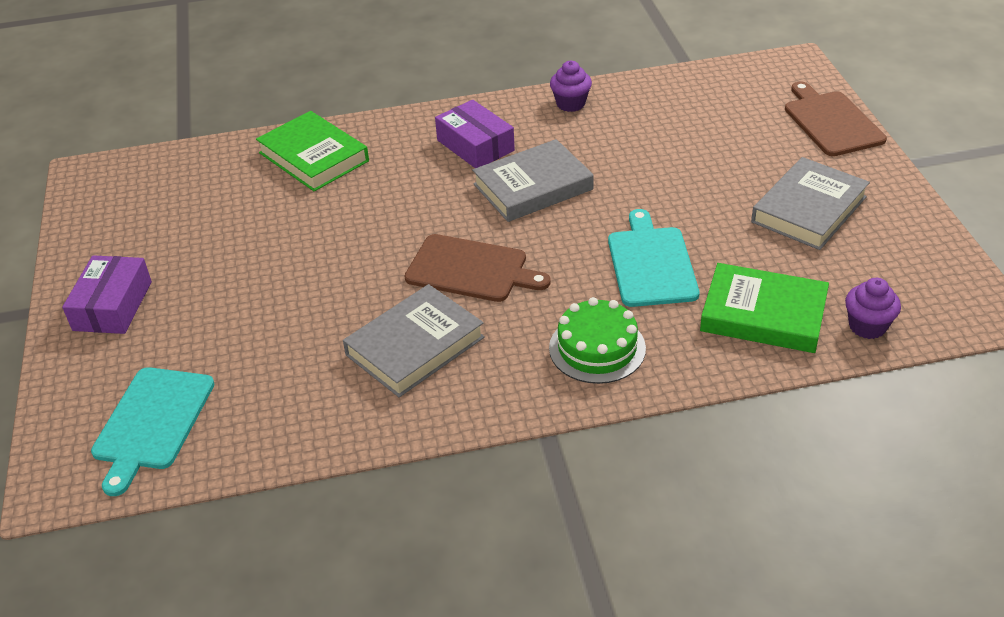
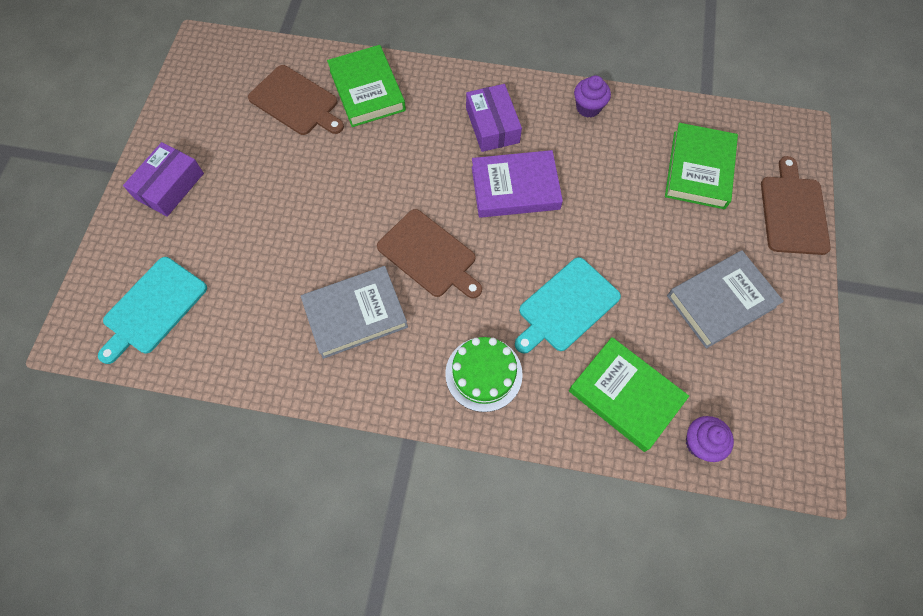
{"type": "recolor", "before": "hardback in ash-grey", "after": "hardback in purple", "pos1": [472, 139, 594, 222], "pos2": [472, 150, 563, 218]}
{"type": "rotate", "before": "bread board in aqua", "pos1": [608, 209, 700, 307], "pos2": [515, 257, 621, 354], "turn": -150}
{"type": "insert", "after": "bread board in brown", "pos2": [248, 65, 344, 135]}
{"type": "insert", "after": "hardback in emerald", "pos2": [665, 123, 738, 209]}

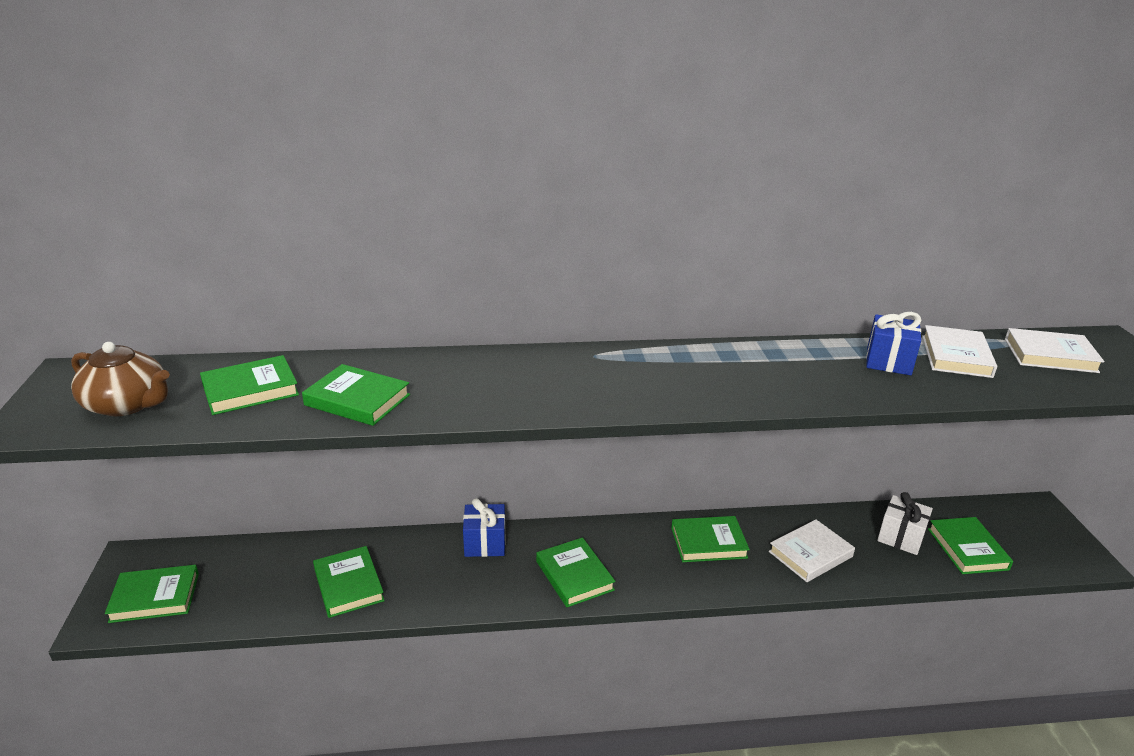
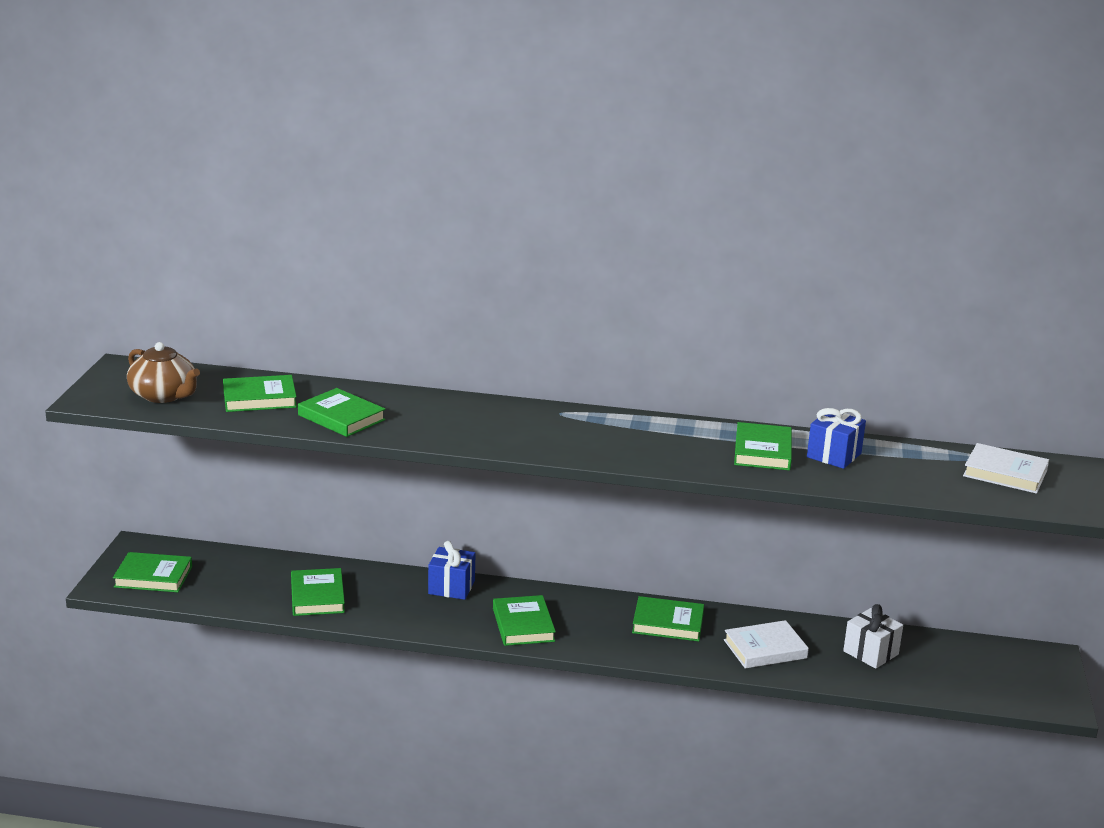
{"type": "delete", "before": "hardback in pure white", "pos1": [922, 325, 997, 378]}
{"type": "move", "before": "hardback in emerald", "pos1": [928, 517, 1013, 574], "pos2": [734, 422, 792, 470]}

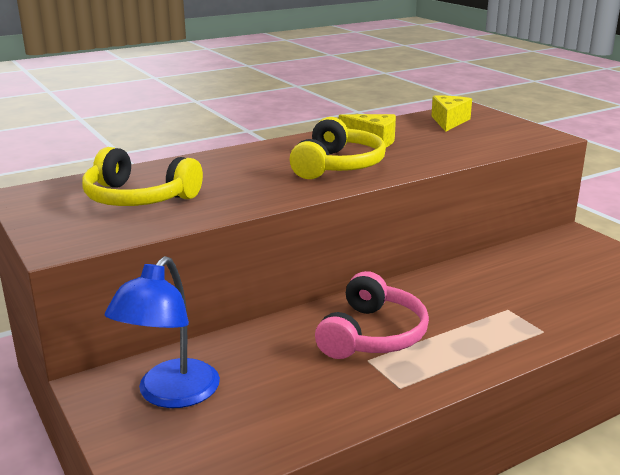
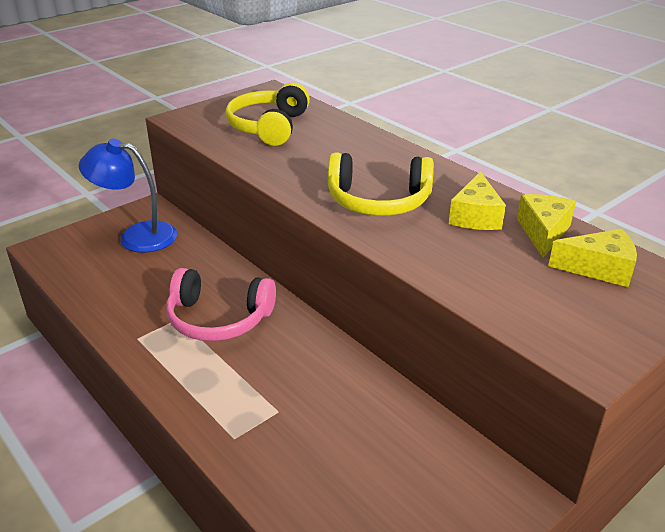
{"type": "insert", "after": "cheese wedge in yellow", "pos2": [517, 194, 576, 258]}

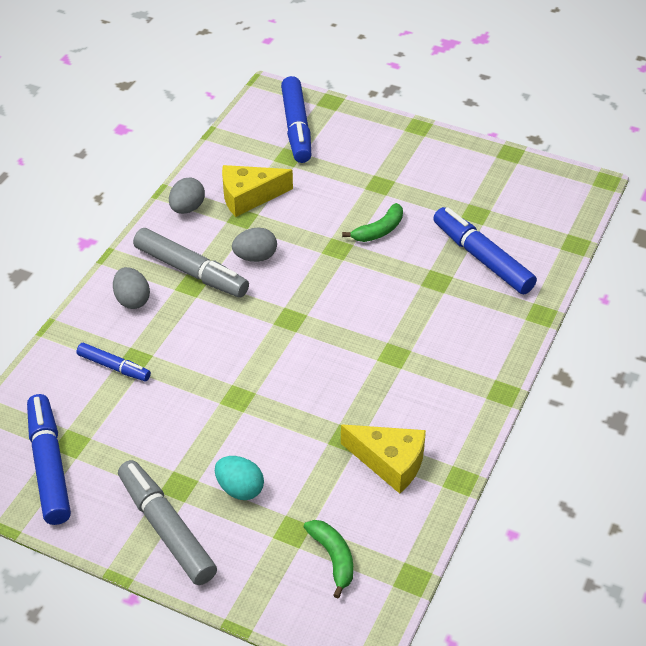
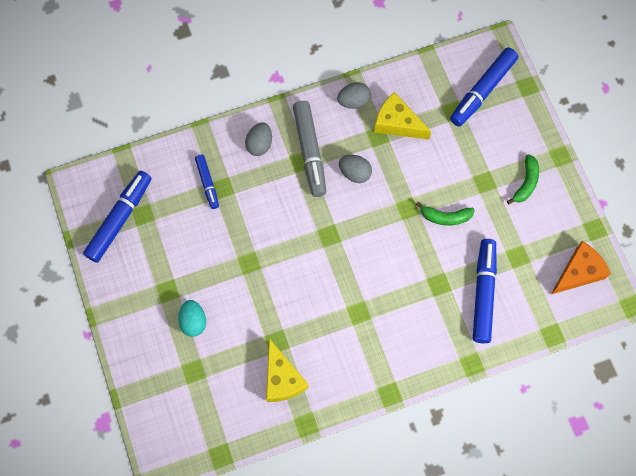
{"type": "delete", "before": "marker pen in ash-grey", "pos1": [118, 460, 217, 585]}
{"type": "move", "before": "banana fruit in emerald", "pos1": [304, 520, 353, 598], "pos2": [507, 154, 539, 204]}
{"type": "insert", "after": "cheese wedge in orange", "pos2": [551, 241, 611, 294]}

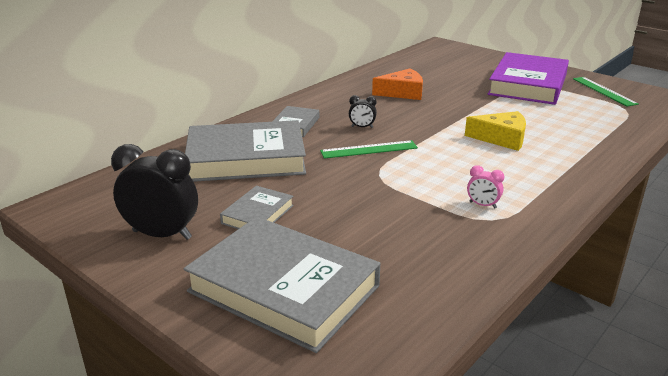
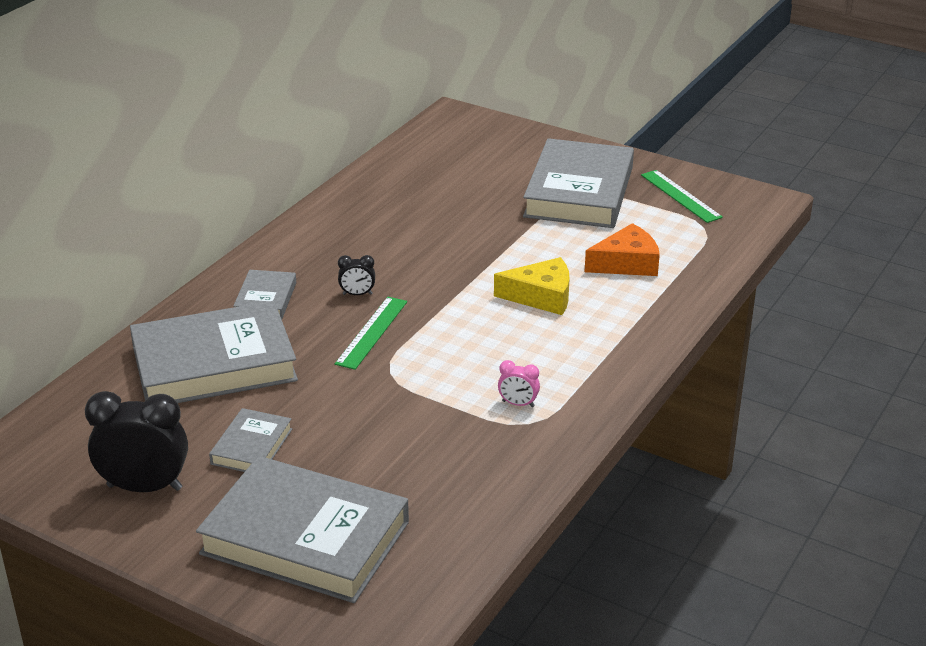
{"type": "rotate", "before": "measuring stick in emerald", "pos1": [320, 140, 418, 159], "pos2": [335, 297, 407, 370], "turn": -45}
{"type": "move", "before": "cheese wedge in orange", "pos1": [372, 68, 423, 100], "pos2": [585, 223, 660, 276]}
{"type": "recolor", "before": "hardback in purple", "after": "hardback in ash-grey", "pos1": [488, 52, 569, 105], "pos2": [523, 138, 634, 228]}

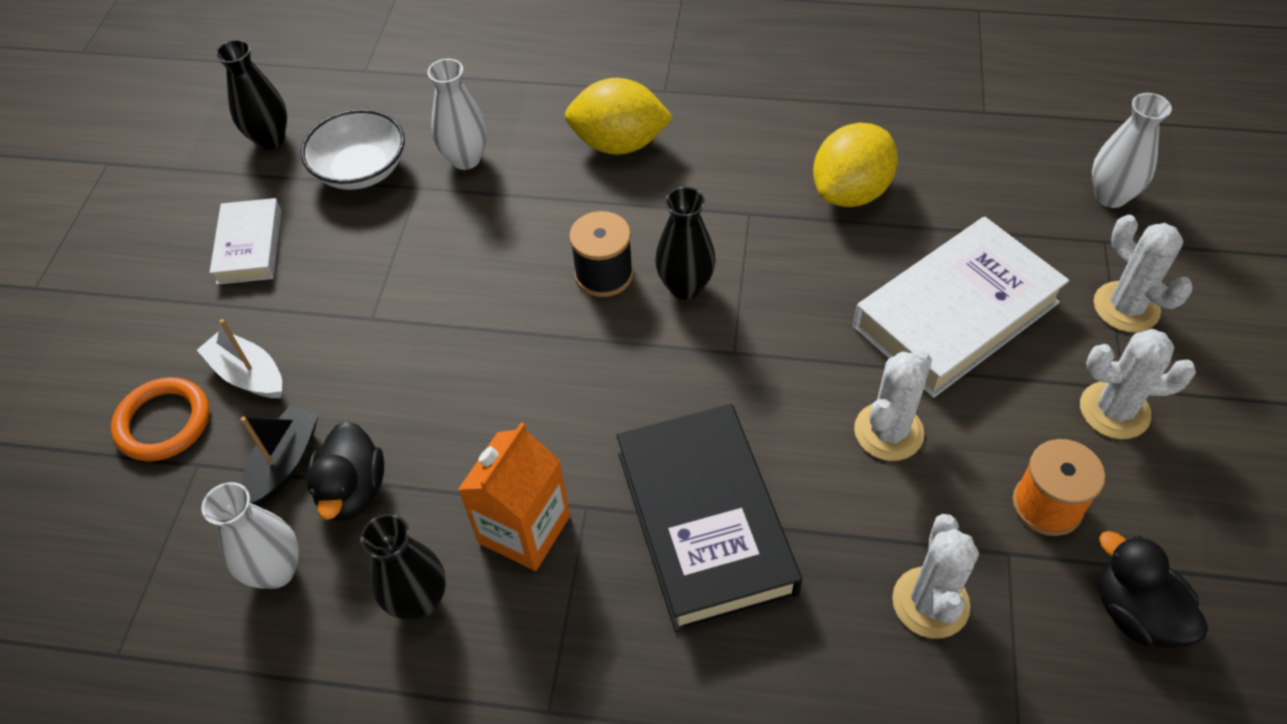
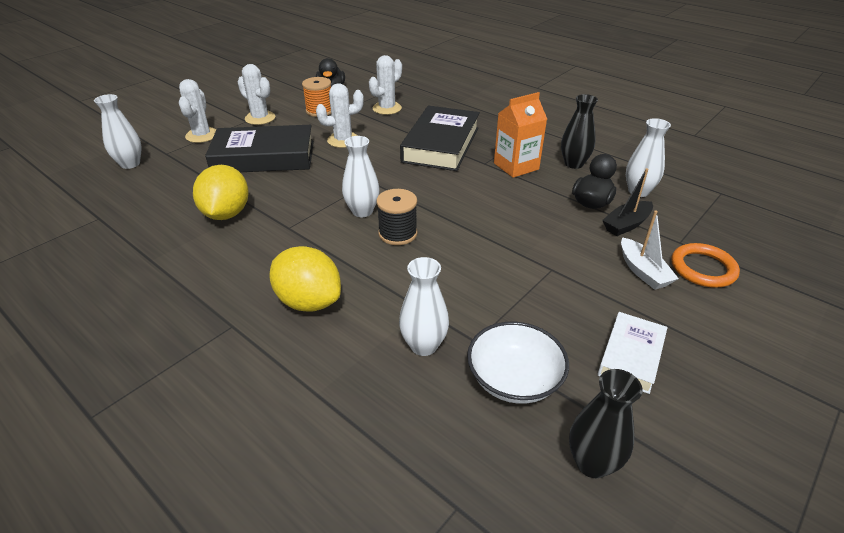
{"type": "recolor", "before": "flower vase in black", "after": "flower vase in pure white", "pos1": [655, 187, 716, 300], "pos2": [342, 136, 380, 217]}
{"type": "rotate", "before": "lemon in yellow", "pos1": [813, 122, 898, 207], "pos2": [193, 165, 249, 220], "turn": -75}
{"type": "recolor", "before": "hardback in pure white", "after": "hardback in black", "pos1": [853, 217, 1069, 398], "pos2": [205, 125, 314, 172]}

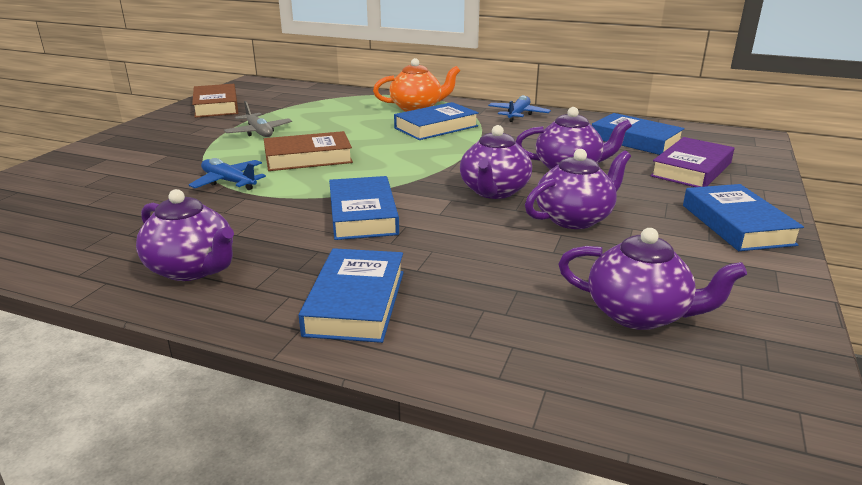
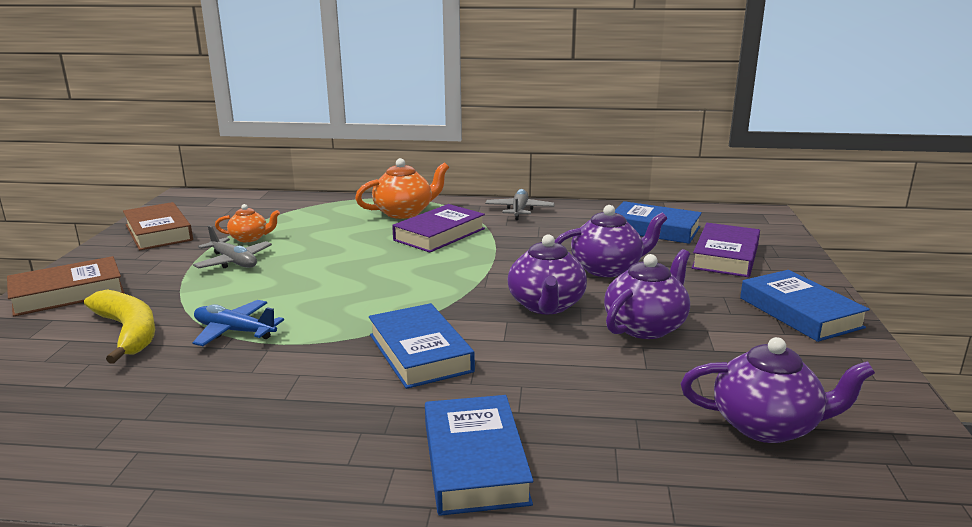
{"type": "delete", "before": "tea pot in purple", "pos1": [136, 189, 234, 281]}
{"type": "move", "before": "hardback in brown", "pos1": [264, 131, 353, 171], "pos2": [7, 256, 124, 317]}
{"type": "recolor", "before": "hardback in blue", "after": "hardback in purple", "pos1": [394, 102, 479, 140], "pos2": [392, 204, 485, 253]}
{"type": "recolor", "before": "toy plane in blue", "after": "toy plane in ash-grey", "pos1": [488, 95, 551, 122], "pos2": [485, 189, 555, 220]}
{"type": "insert", "after": "banana fruit in yellow", "pos2": [84, 289, 155, 364]}
{"type": "insert", "after": "tea pot in orange", "pos2": [215, 204, 280, 243]}

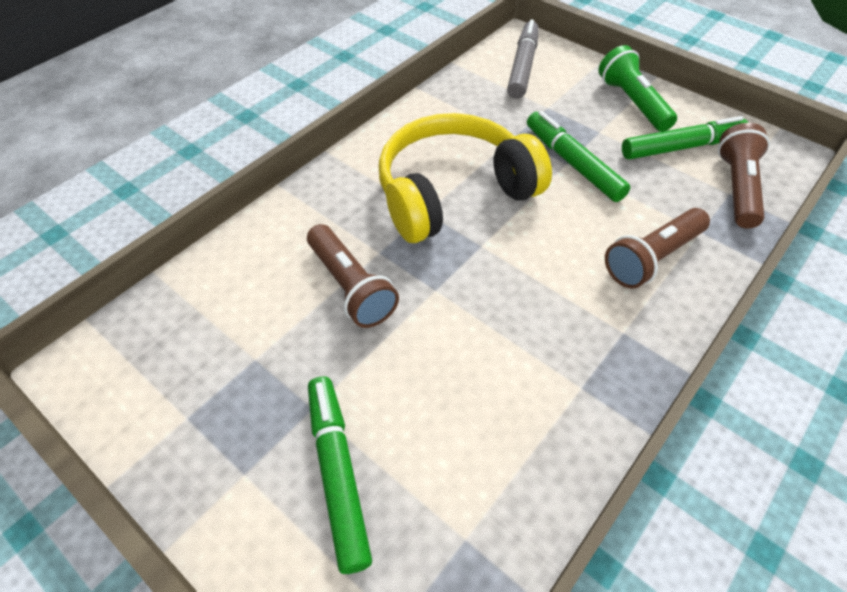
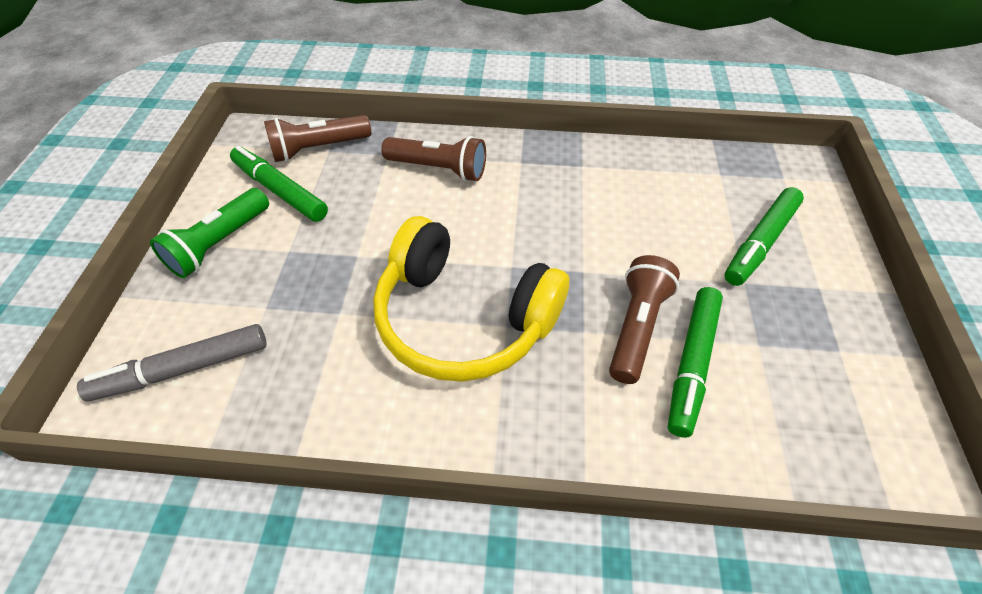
{"type": "move", "before": "marker pen in emerald", "pos1": [527, 111, 631, 202], "pos2": [668, 287, 723, 438]}

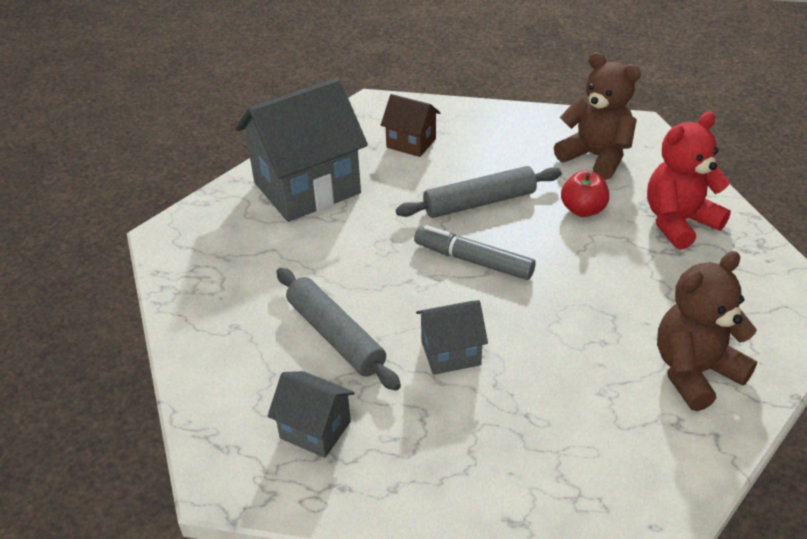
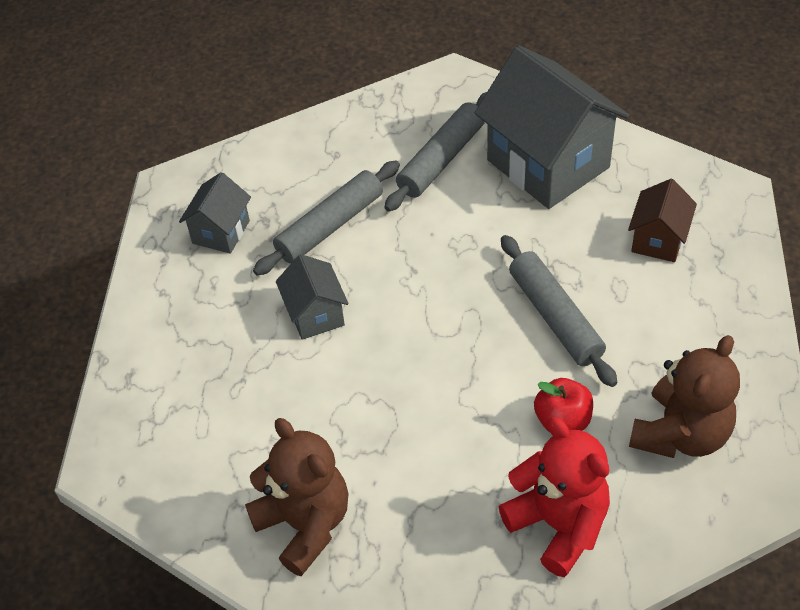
{"type": "delete", "before": "marker pen in ash-grey", "pos1": [414, 225, 536, 280]}
{"type": "insert", "after": "dough roller in ash-grey", "pos2": [384, 92, 487, 212]}

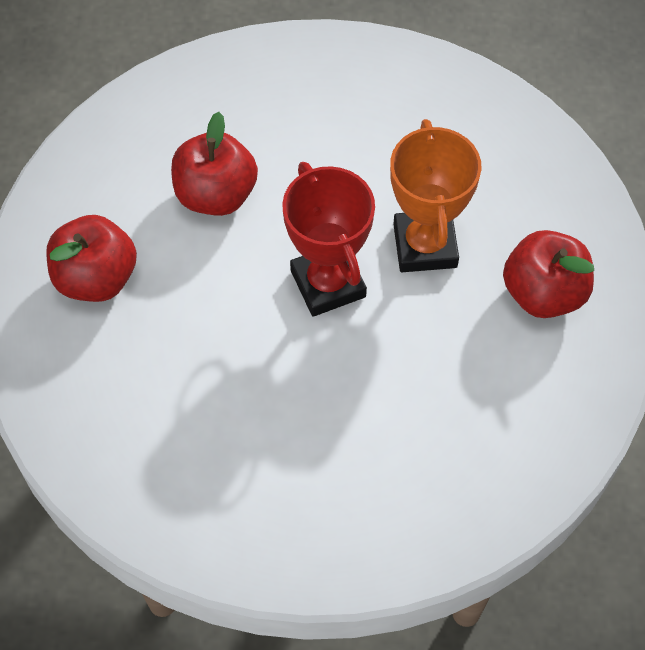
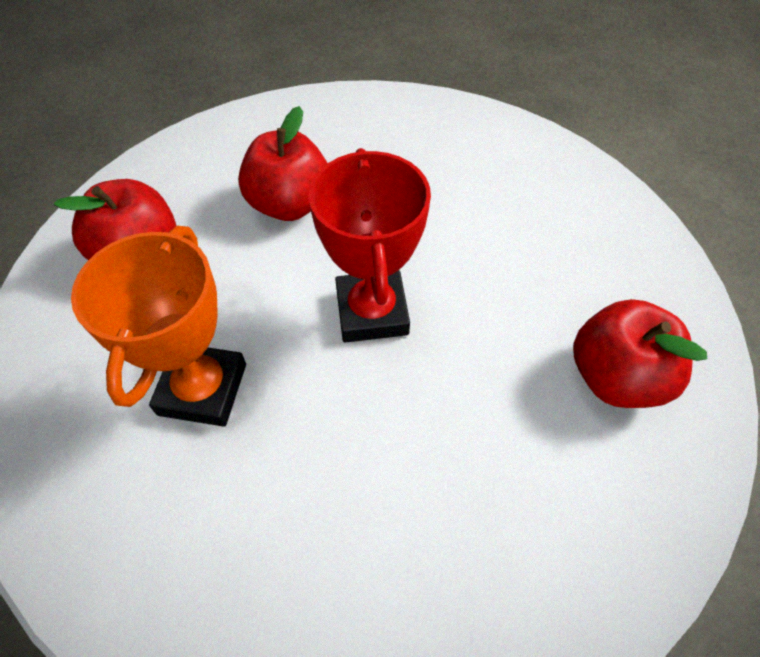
{"type": "move", "before": "award cup in orange", "pos1": [390, 119, 482, 272], "pos2": [71, 226, 246, 427]}

